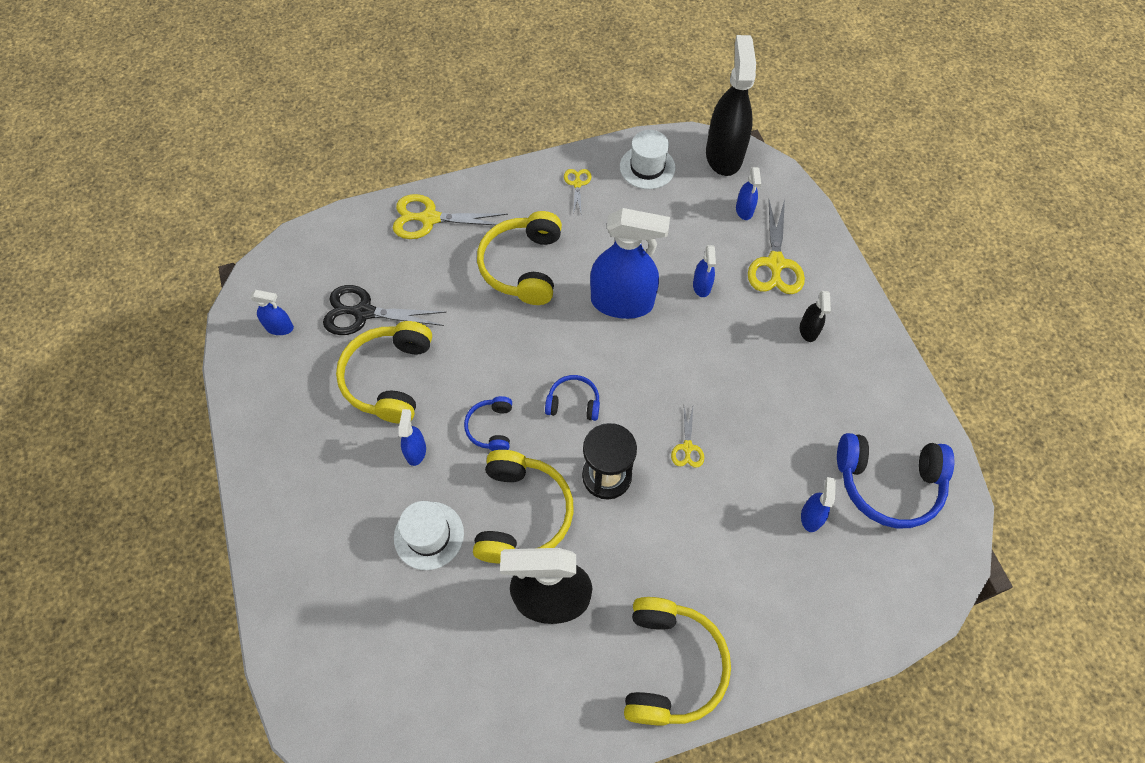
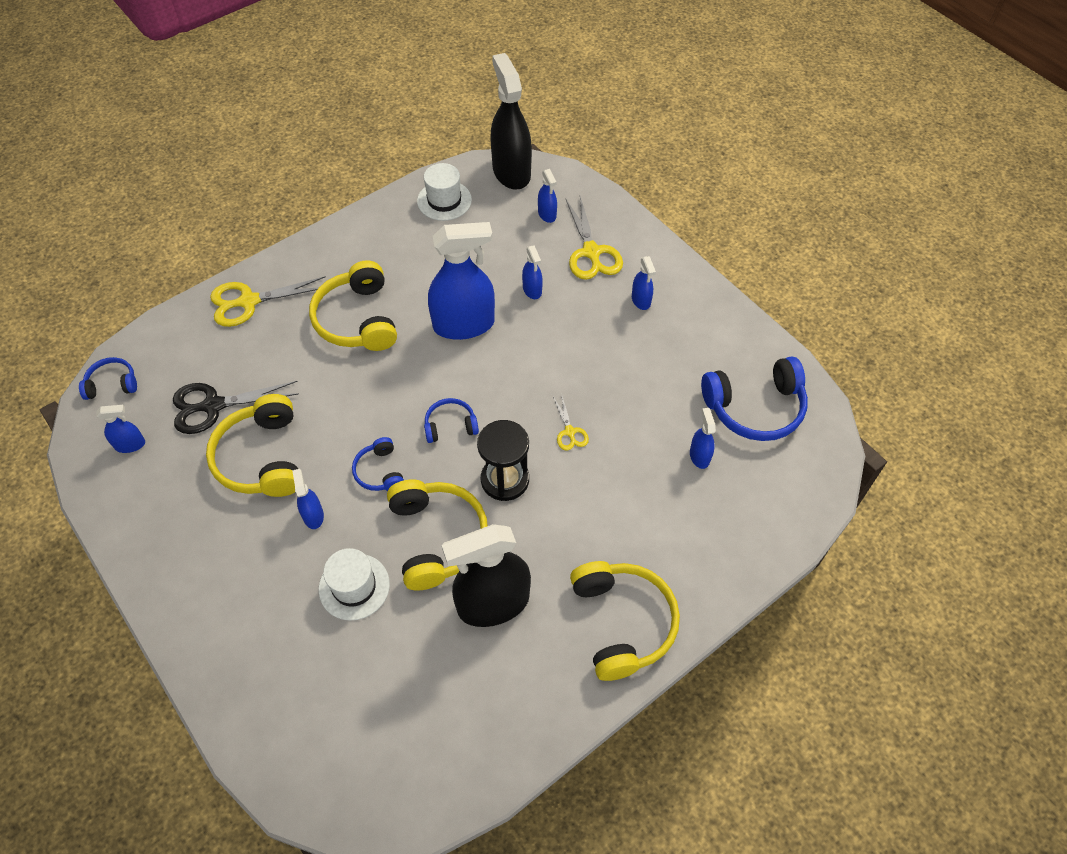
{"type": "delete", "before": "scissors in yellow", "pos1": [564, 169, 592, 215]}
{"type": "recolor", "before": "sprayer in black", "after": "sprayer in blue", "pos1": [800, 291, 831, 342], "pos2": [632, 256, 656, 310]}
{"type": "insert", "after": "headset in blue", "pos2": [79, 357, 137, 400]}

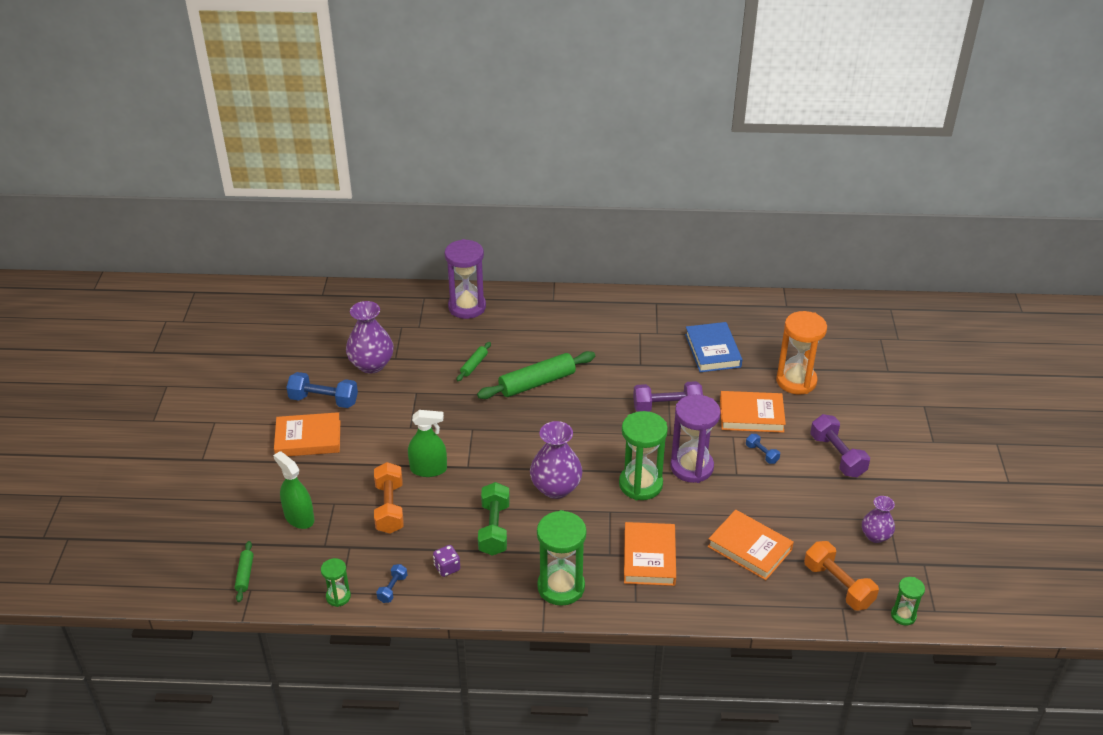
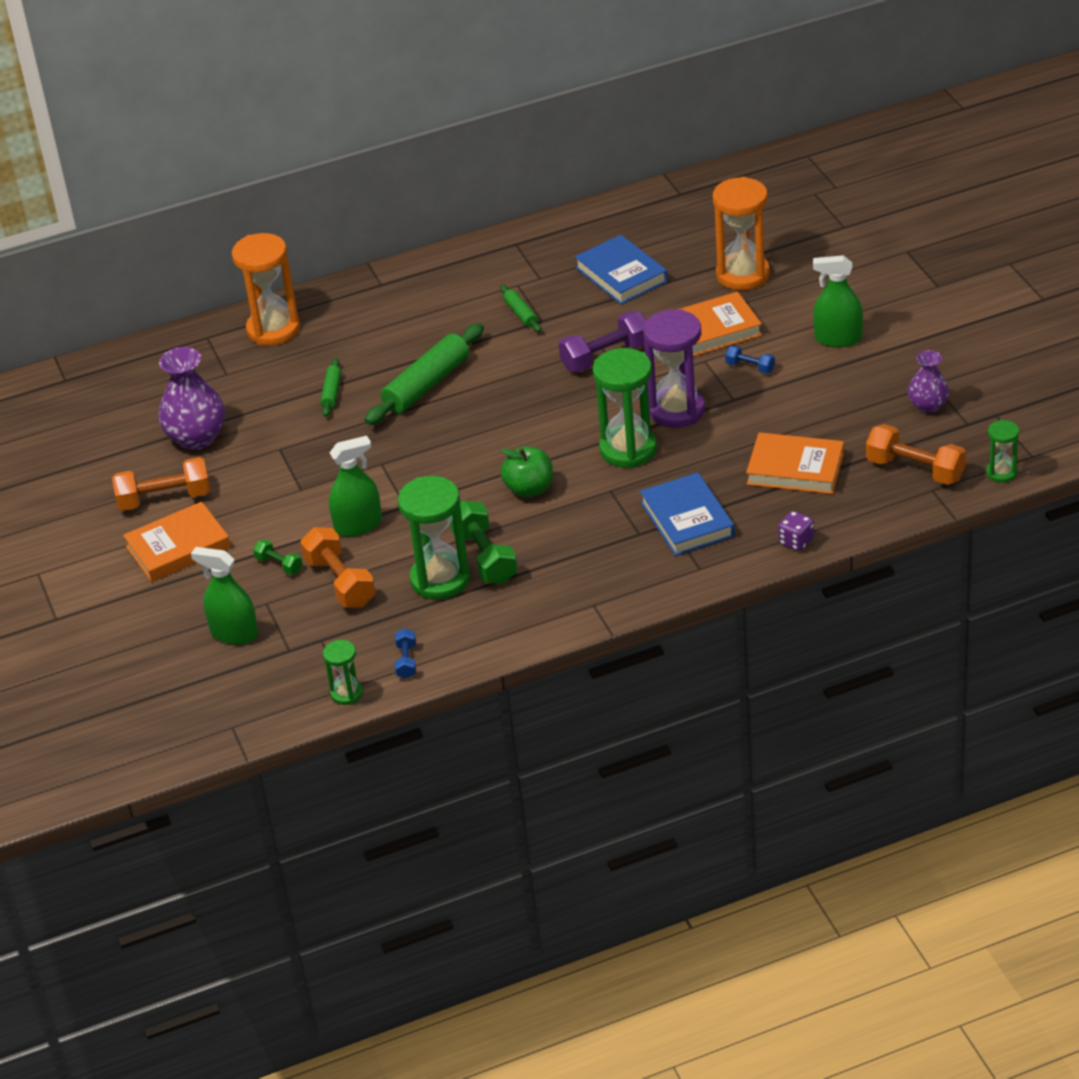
{"type": "move", "before": "dough roller in emerald", "pos1": [235, 541, 254, 602], "pos2": [500, 285, 541, 332]}
{"type": "recolor", "before": "dumbbell in blue", "after": "dumbbell in orange", "pos1": [286, 372, 358, 408], "pos2": [112, 457, 210, 511]}
{"type": "move", "before": "game die in purple", "pos1": [433, 545, 460, 577], "pos2": [778, 511, 814, 551]}
{"type": "recolor", "before": "sand timer in purple", "after": "sand timer in orange", "pos1": [445, 239, 486, 319], "pos2": [232, 233, 300, 346]}
{"type": "replace", "before": "flower vase in purple", "after": "toy apple in emerald", "pos1": [530, 421, 583, 499], "pos2": [501, 446, 553, 497]}
{"type": "move", "before": "sand timer in emerald", "pos1": [537, 510, 587, 606], "pos2": [398, 476, 470, 600]}
{"type": "recolor", "before": "hardback in orange", "after": "hardback in blue", "pos1": [624, 522, 676, 586], "pos2": [640, 472, 735, 556]}
{"type": "replace", "before": "dumbbell in purple", "after": "sprayer in emerald", "pos1": [810, 414, 870, 477], "pos2": [813, 255, 863, 347]}
{"type": "insert", "after": "dumbbell in emerald", "pos2": [253, 540, 302, 575]}

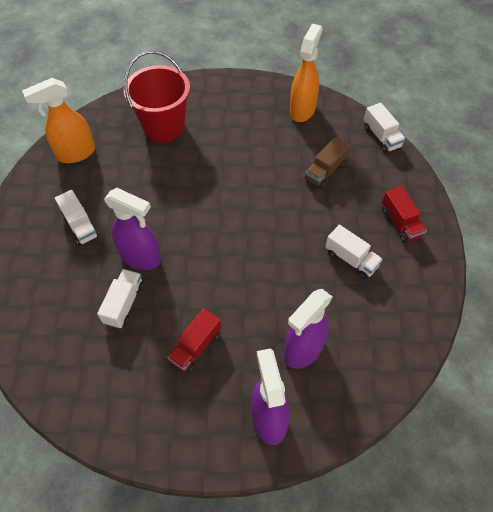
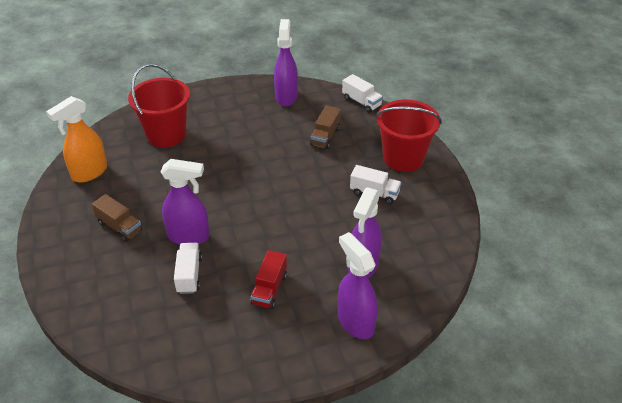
{"type": "recolor", "before": "truck in pure white", "after": "truck in brown", "pos1": [55, 190, 99, 246], "pos2": [92, 194, 142, 242]}
{"type": "recolor", "before": "sprayer in orange", "after": "sprayer in purple", "pos1": [290, 24, 322, 122], "pos2": [274, 19, 298, 106]}
{"type": "replace", "before": "truck in scarlet", "after": "bucket in scarlet", "pos1": [382, 186, 427, 243], "pos2": [375, 100, 442, 172]}

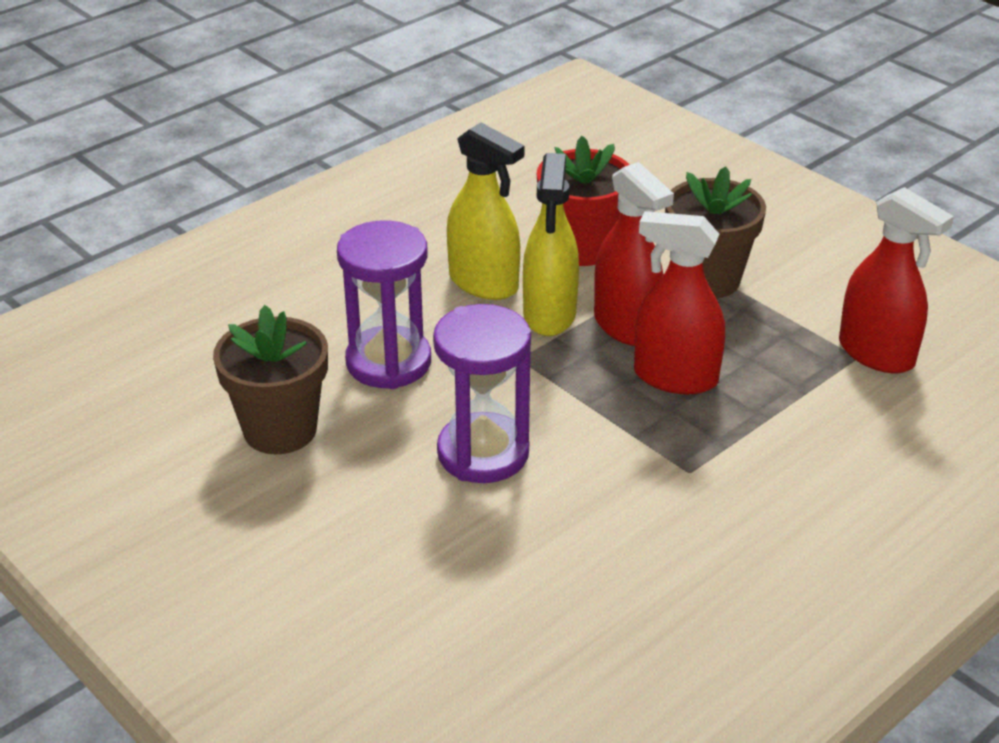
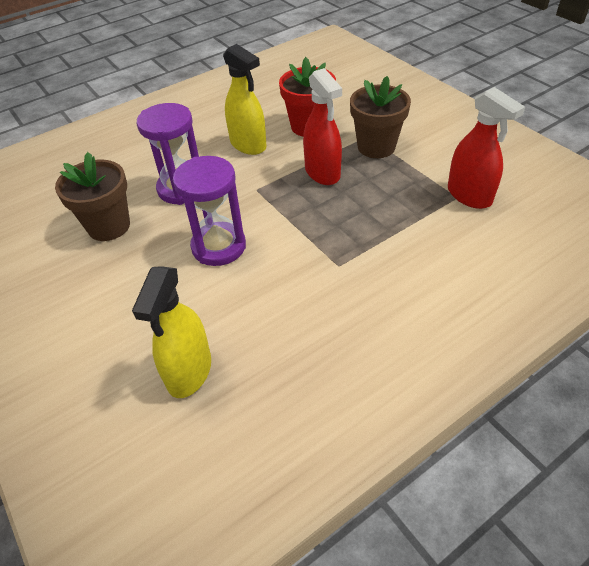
{"type": "move", "before": "sprayer in yellow", "pos1": [523, 153, 579, 336], "pos2": [132, 266, 211, 398]}
{"type": "delete", "before": "sprayer in scarlet", "pos1": [634, 211, 725, 394]}

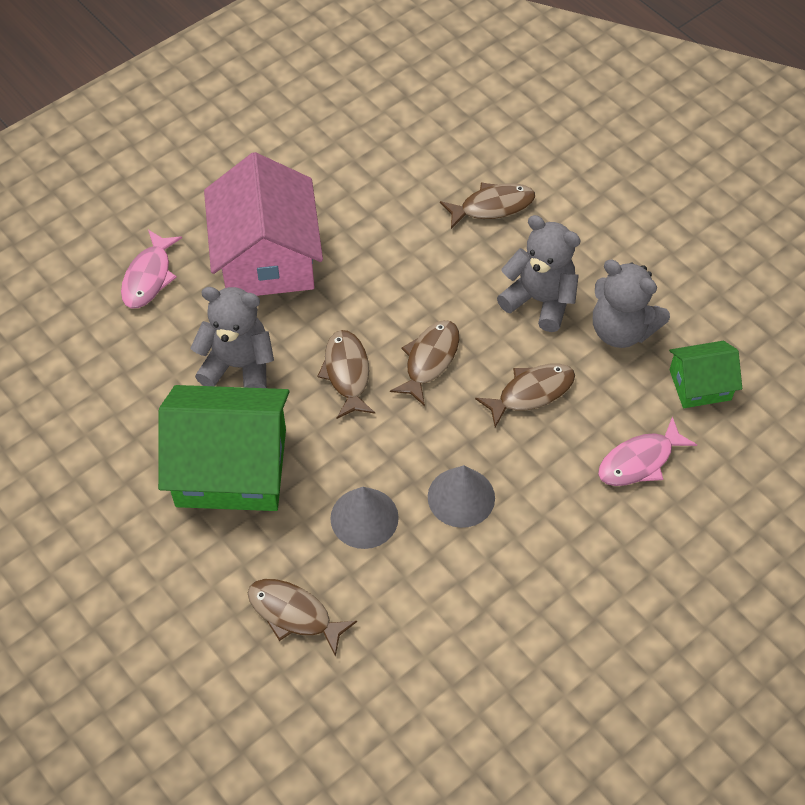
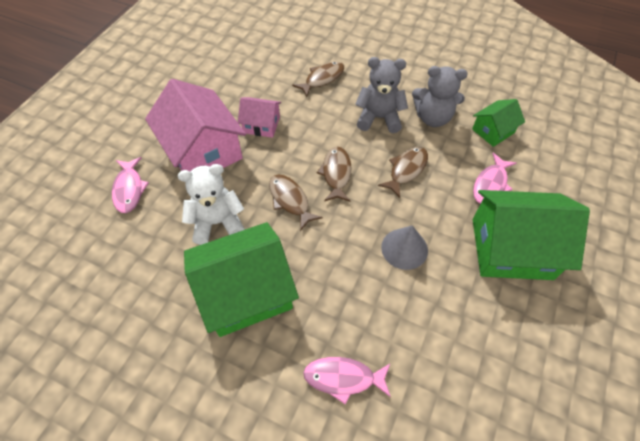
{"type": "recolor", "before": "teddy in ash-grey", "after": "teddy in pure white", "pos1": [190, 287, 274, 388], "pos2": [178, 164, 245, 245]}
{"type": "recolor", "before": "toy fish in brown", "after": "toy fish in rose-pink", "pos1": [248, 579, 357, 657], "pos2": [303, 357, 391, 405]}
{"type": "delete", "before": "cone shape in ash-grey", "pos1": [330, 487, 399, 549]}
{"type": "insert", "after": "cottage in rose-pink", "pos2": [238, 97, 281, 138]}
{"type": "insert", "after": "cottage in emerald", "pos2": [473, 190, 590, 280]}

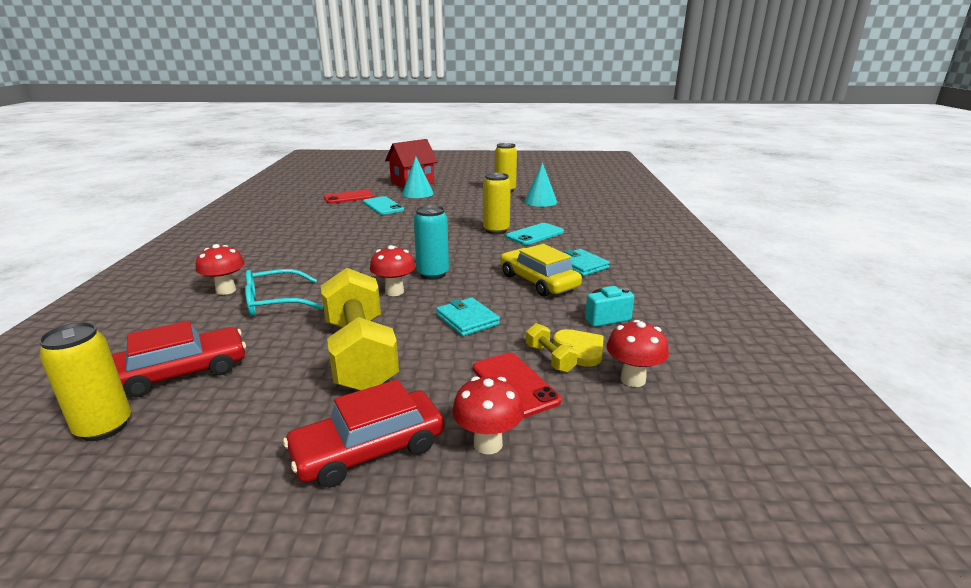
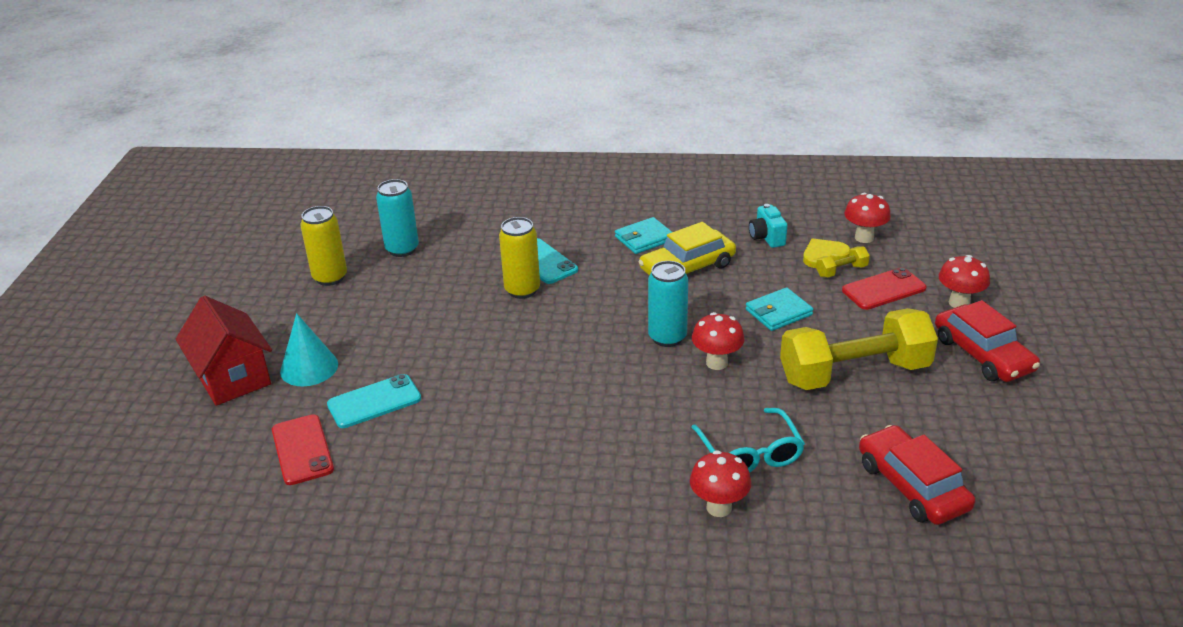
{"type": "delete", "before": "tin in yellow", "pos1": [39, 322, 131, 441]}
{"type": "replace", "before": "cone shape in aqua", "after": "tin in aqua", "pos1": [524, 162, 557, 207], "pos2": [376, 179, 419, 257]}

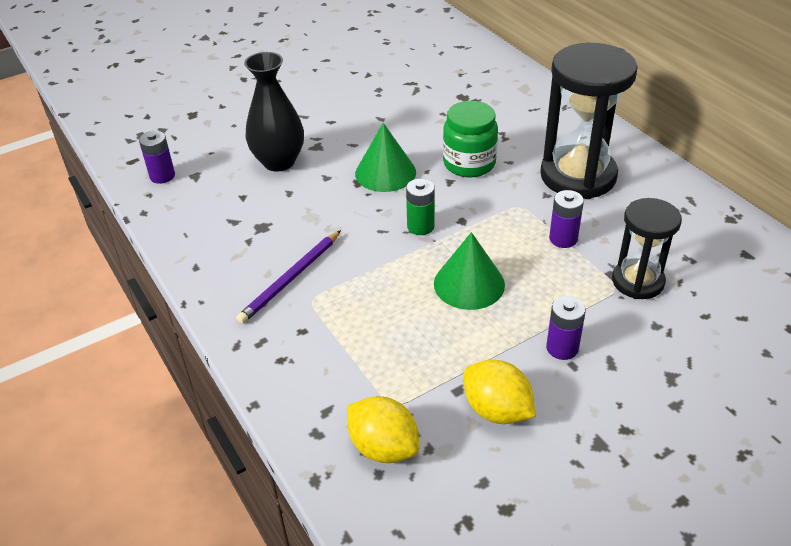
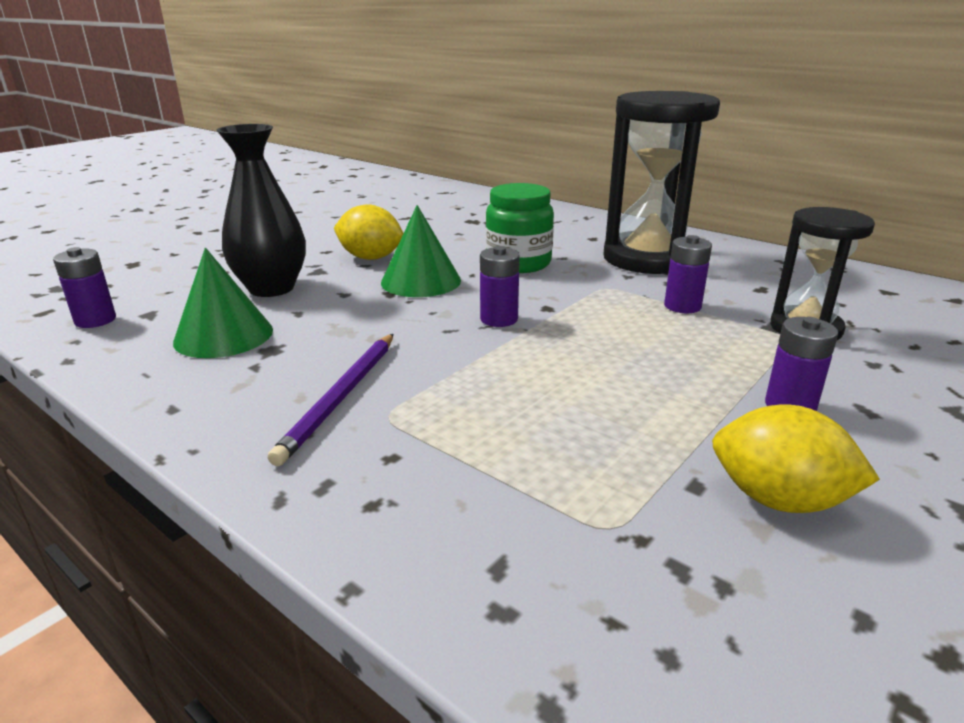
{"type": "move", "before": "lemon in yellow", "pos1": [347, 396, 419, 463], "pos2": [334, 204, 404, 260]}
{"type": "recolor", "before": "AA battery in emerald", "after": "AA battery in purple", "pos1": [406, 179, 435, 235], "pos2": [480, 246, 520, 327]}
{"type": "move", "before": "cone shape in emerald", "pos1": [434, 232, 505, 310], "pos2": [173, 248, 273, 358]}

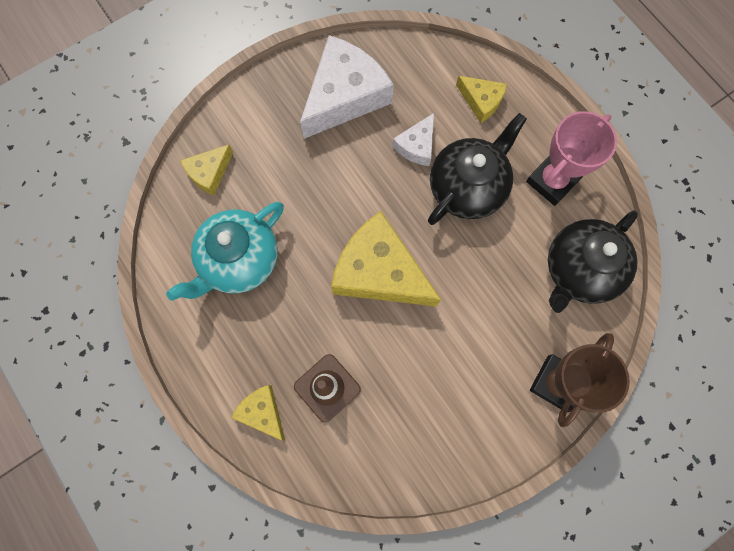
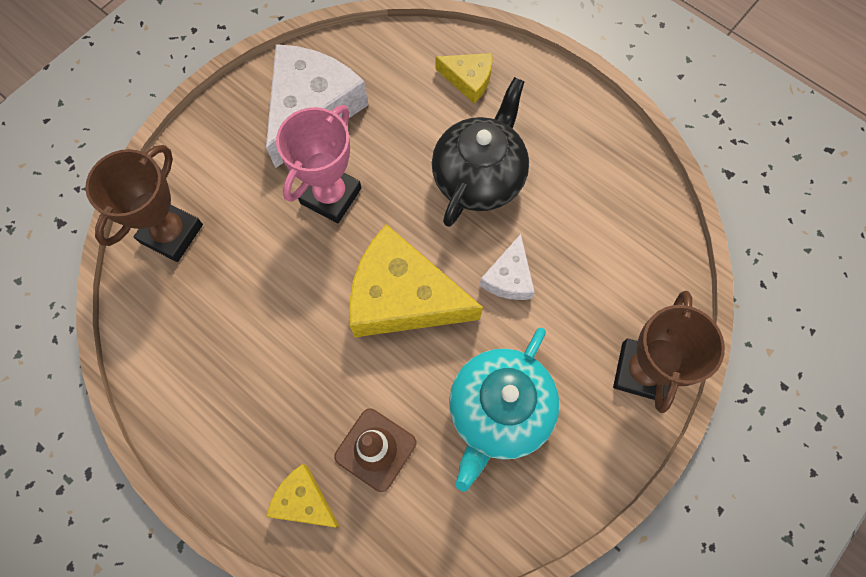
{"type": "move", "before": "tea pot in aqua", "pos1": [166, 202, 284, 301], "pos2": [449, 328, 560, 492]}
{"type": "replace", "before": "cheese wedge in yellow", "after": "award cup in brown", "pos1": [180, 145, 233, 196], "pos2": [85, 145, 203, 262]}
{"type": "move", "before": "cheese wedge in pure white", "pos1": [392, 113, 434, 166], "pos2": [479, 234, 535, 300]}
{"type": "move", "before": "award cup in rose-pink", "pos1": [526, 111, 617, 206], "pos2": [276, 105, 361, 223]}
{"type": "delete", "before": "tea pot in black", "pos1": [548, 210, 638, 313]}

